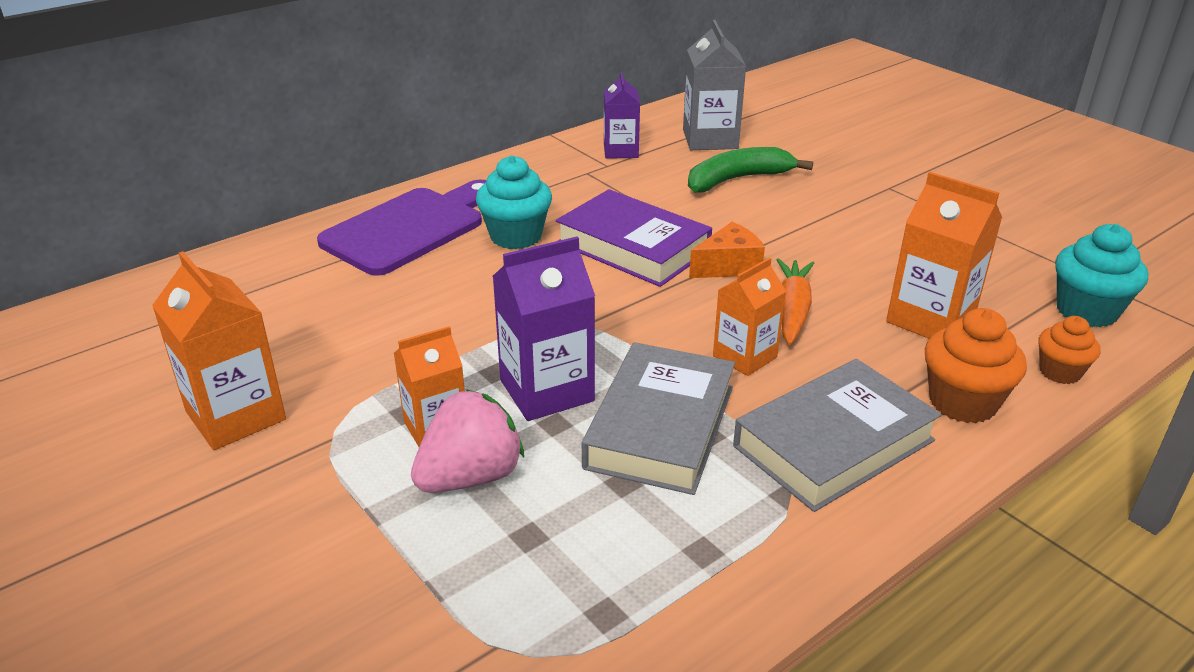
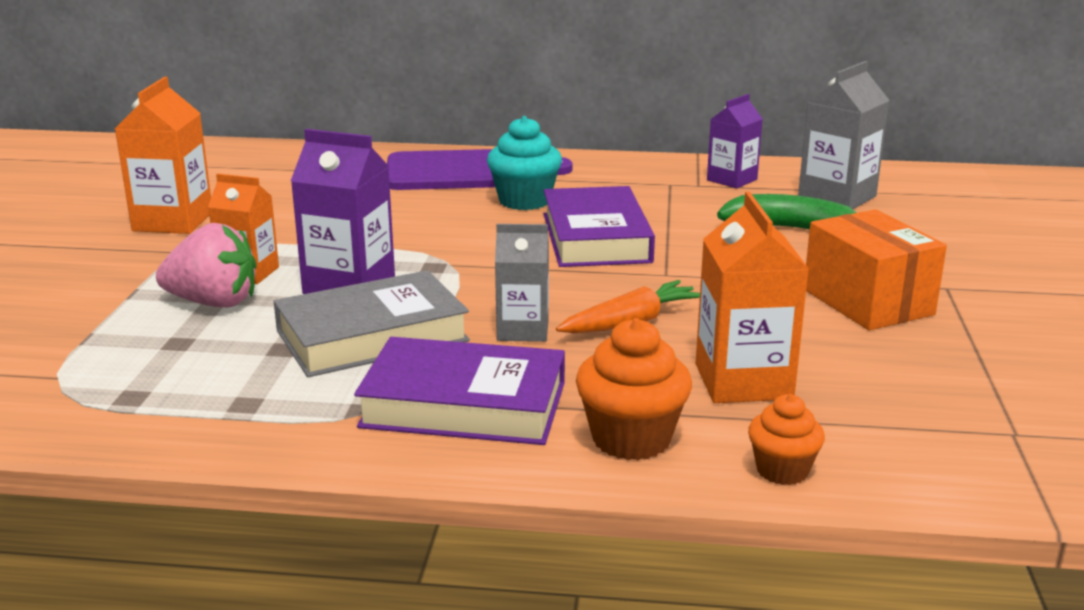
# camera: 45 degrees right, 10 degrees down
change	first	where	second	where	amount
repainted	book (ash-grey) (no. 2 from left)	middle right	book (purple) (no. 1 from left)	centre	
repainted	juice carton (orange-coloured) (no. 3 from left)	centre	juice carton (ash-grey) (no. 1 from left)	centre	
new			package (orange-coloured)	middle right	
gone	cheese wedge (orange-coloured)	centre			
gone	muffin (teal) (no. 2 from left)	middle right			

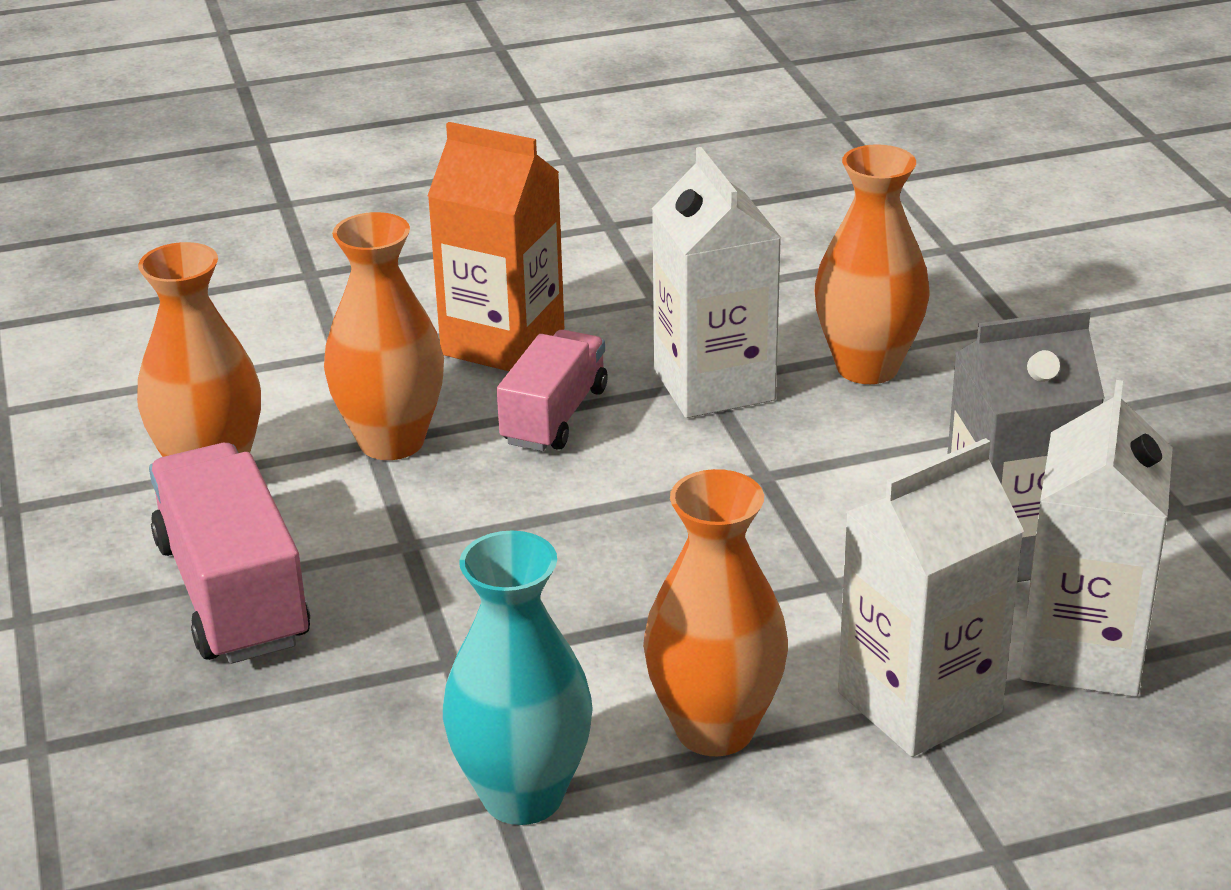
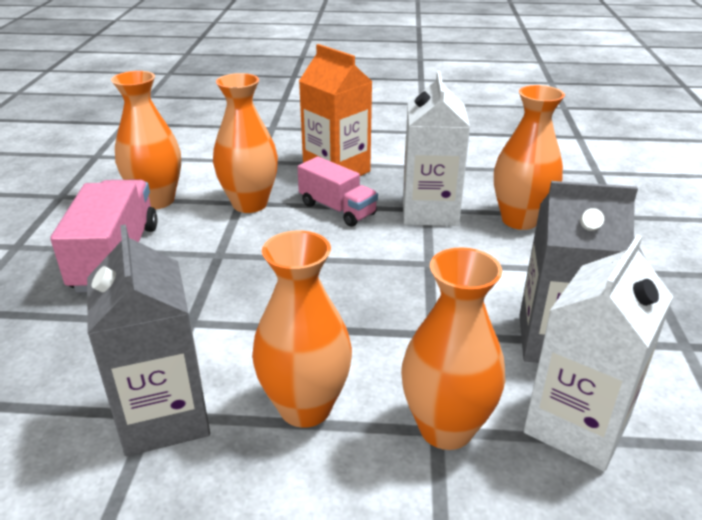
# camera: 20 degrees right, 0 degrees up
change	first	where	second	where	amount
swapped	vase (teal)	bottom centre	juice carton (ash-grey) (no. 1 from left)	middle left	
rotated	lorry (rosy) (no. 2 from left)	centre		centre	90 degrees clockwise
swapped	juice carton (snow-white) (no. 2 from left)	bottom right	vase (orange-coloured) (no. 4 from left)	bottom centre	

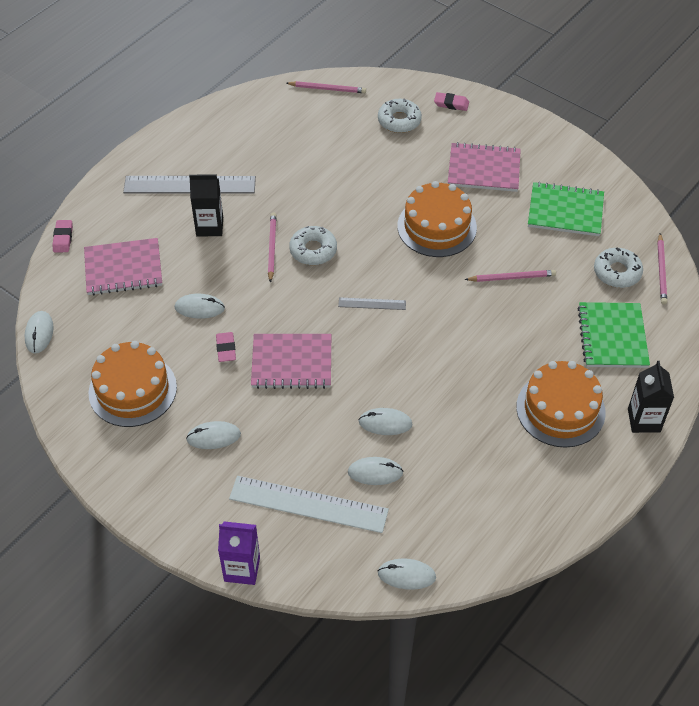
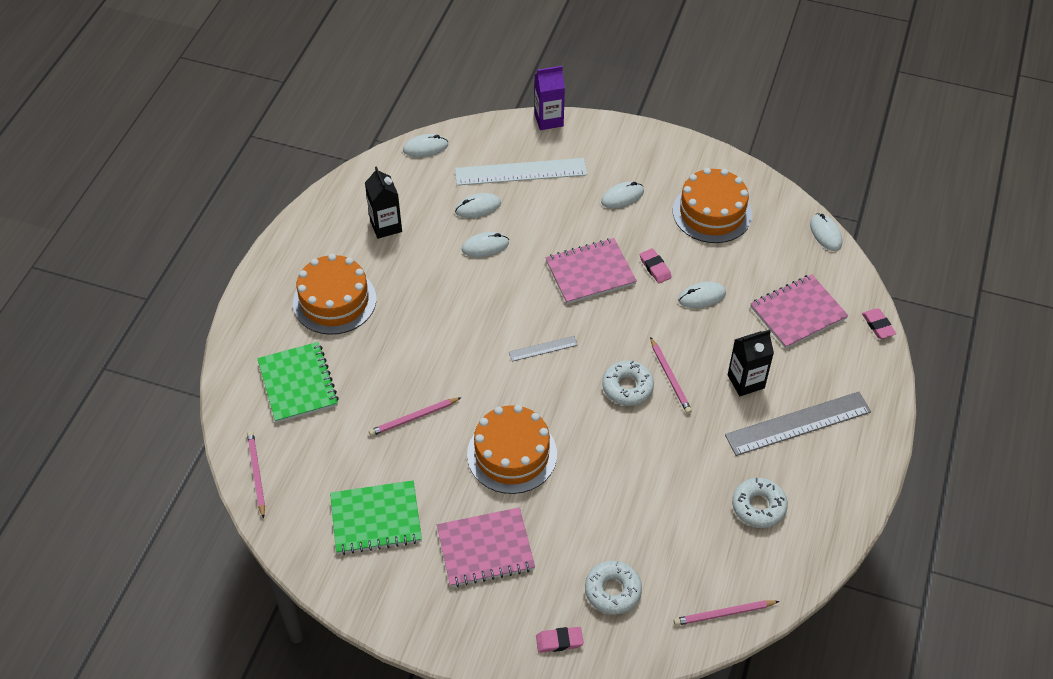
# camera: 160 degrees right, 0 degrees up
change	first	where	second	where	amount
shifted	juice carton (jet-black) (no. 2 from left in the first image)	middle right	juice carton (jet-black) (no. 1 from left)	top centre	
shifted	glazed donut (snow-white) (no. 3 from left)	middle right		bottom right	

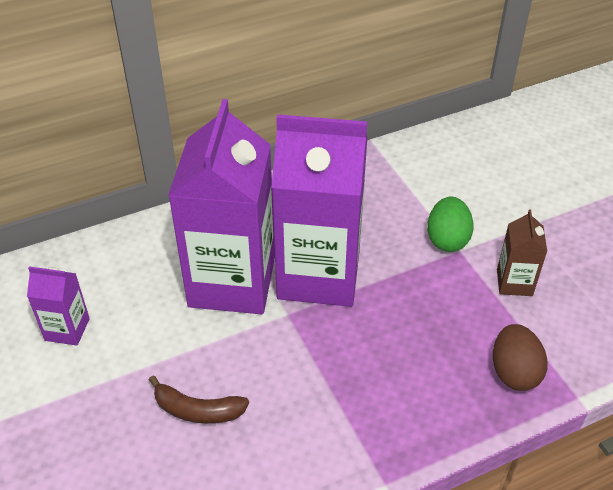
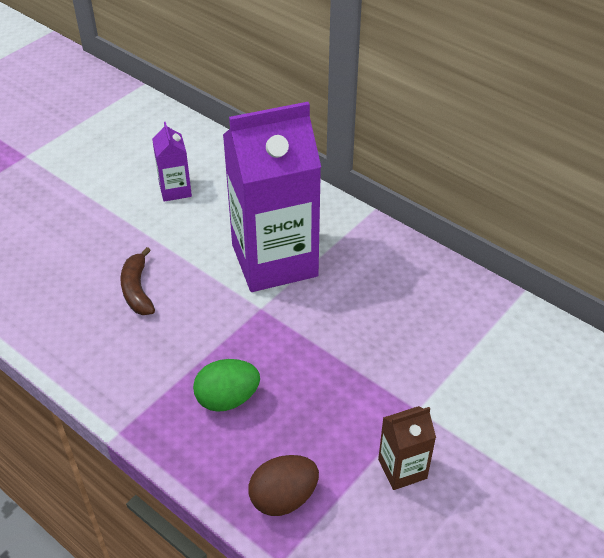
# camera: 65 degrees right, 0 degrees up
change	first	where	second	where	amount
shifted	toy egg (green)	middle right		bottom centre	
gone	juice carton (purple) (no. 3 from left)	centre			

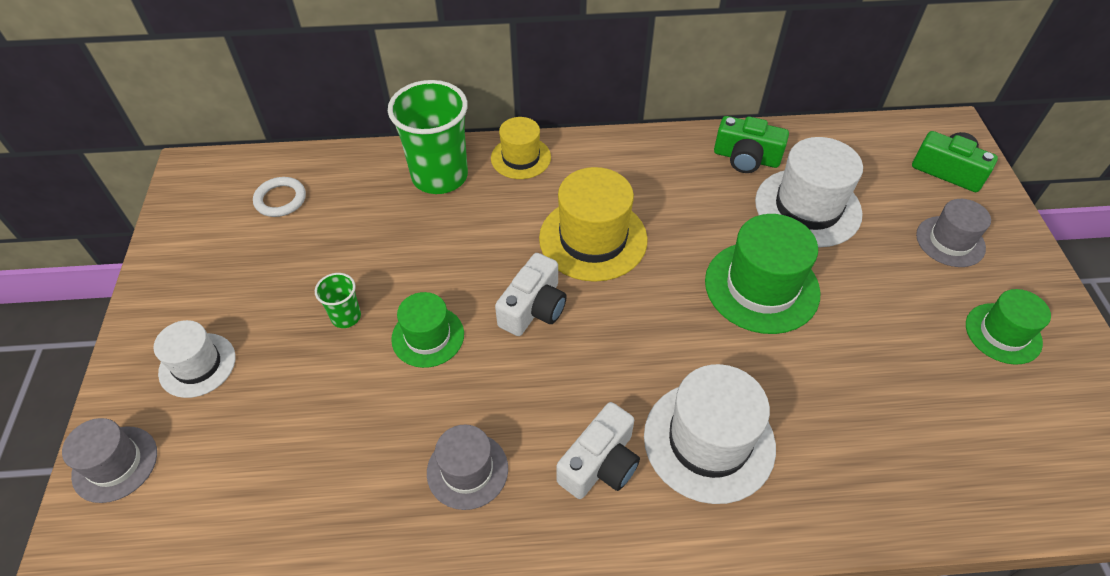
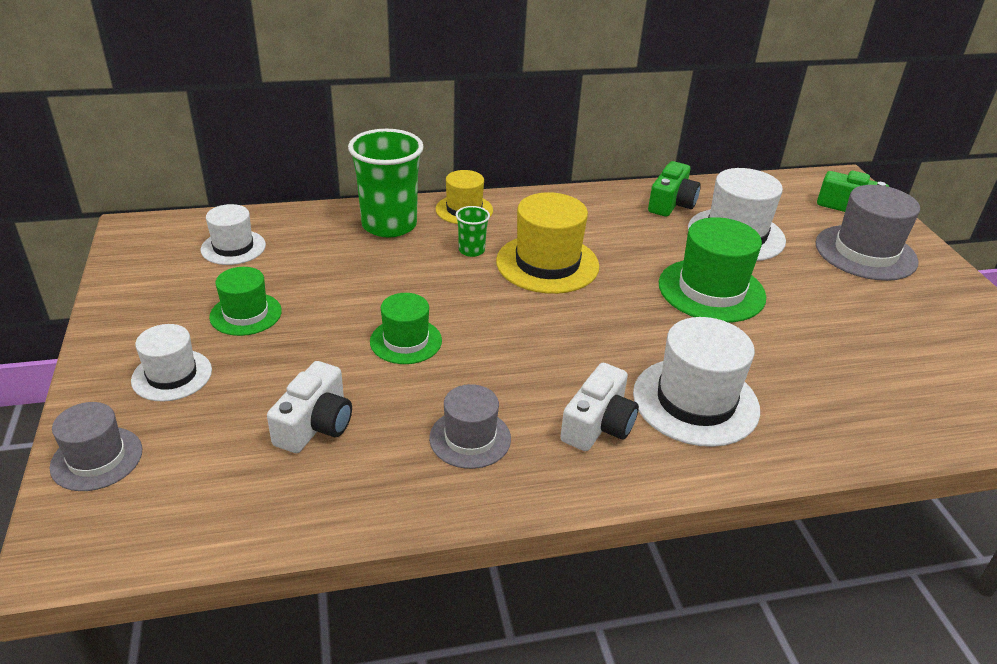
# camera: 10 degrees left, 15 degrees down
change	first	where	second	where	amount
swapped	torus (snow-white)	middle left	tall hat (snow-white) (no. 2 from left)	middle left	
shifted	tall hat (green) (no. 3 from left in the first image)	middle right	tall hat (green) (no. 1 from left)	middle left	
shifted	compact camera (snow-white) (no. 1 from left)	centre		middle left	
shifted	cup (green) (no. 1 from left in the first image)	middle left	cup (green) (no. 2 from left)	centre	
rotated	compact camera (green) (no. 1 from left)	top right		top right	75 degrees counterclockwise
scaled	tall hat (ash-grey) (no. 3 from left)	middle right		middle right	x1.64

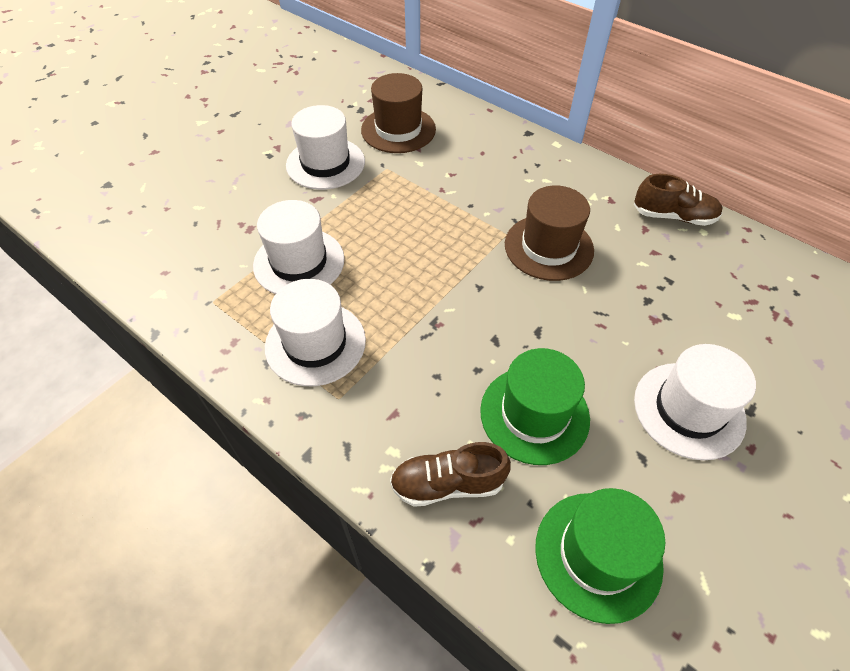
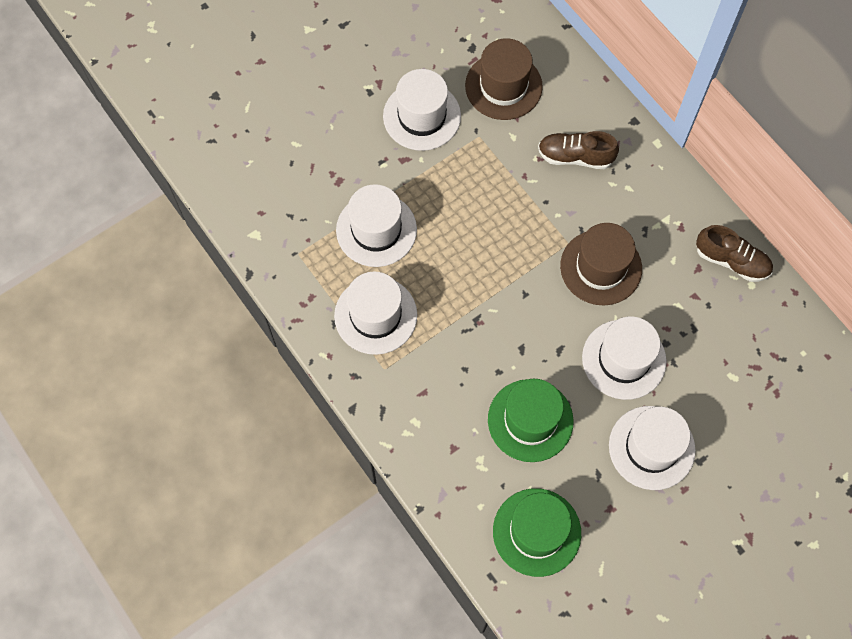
# camera: 15 degrees right, 15 degrees up
change	first	where	second	where	amount
shifted	sneaker (brown) (no. 1 from left)	bottom centre		top right	
new			tall hat (snow-white) (no. 4 from left)	middle right	

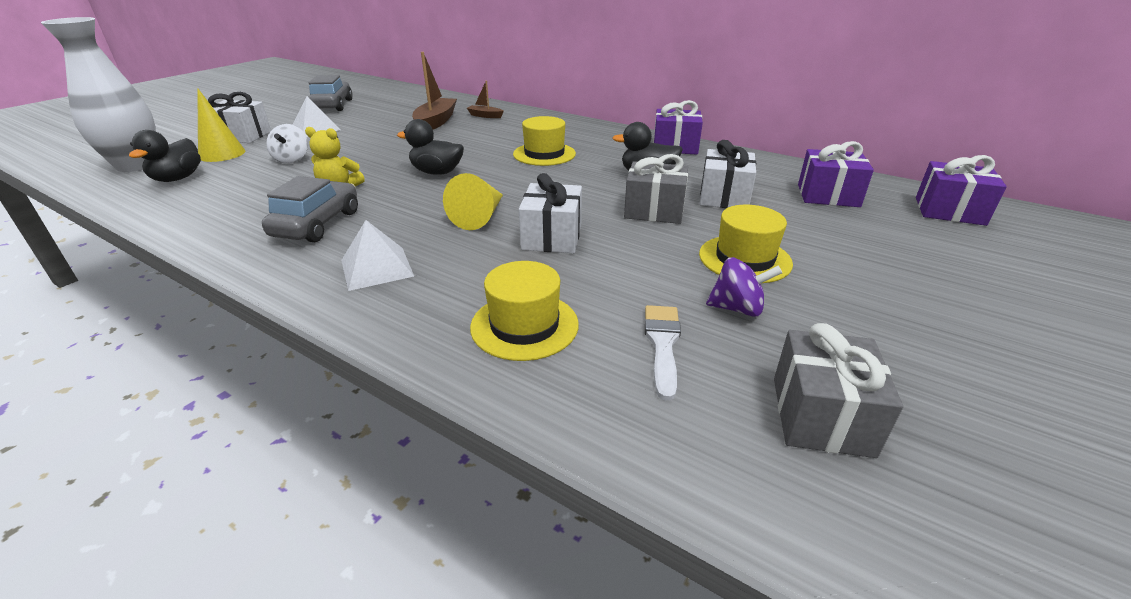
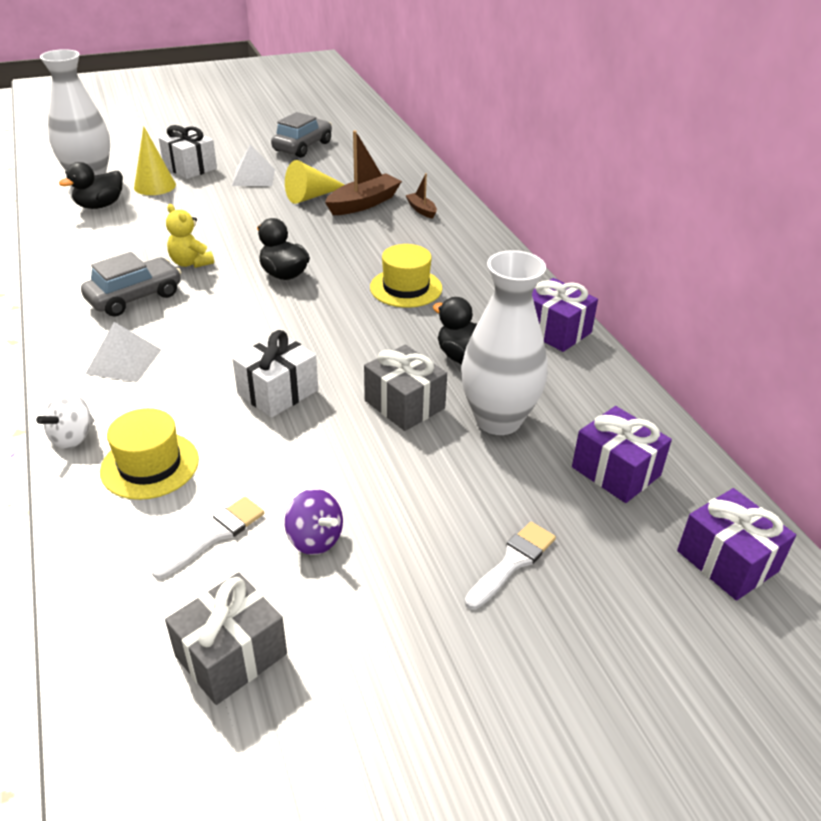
# camera: 35 degrees right, 5 degrees up
change	first	where	second	where	amount
shifted	spinning top (snow-white)	top left		middle left	
shifted	solid cone (yellow) (no. 2 from left)	centre		top centre	
swapped	present (snow-white) (no. 3 from left)	top centre	vase (snow-white) (no. 2 from left)	centre	
new			brush (snow-white) (no. 2 from left)	bottom centre	
gone	tall hat (yellow) (no. 3 from left)	centre			

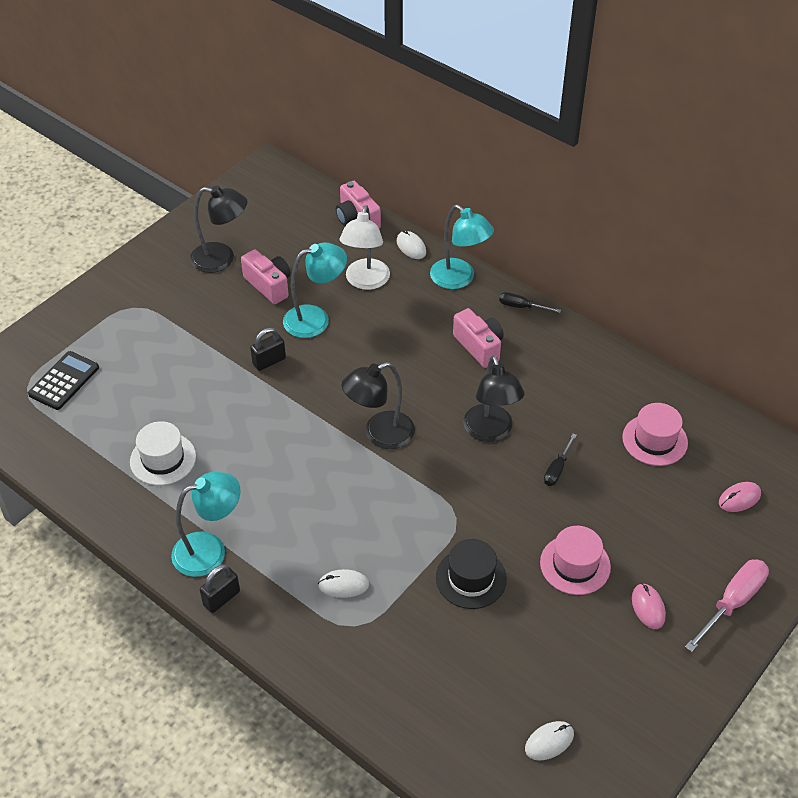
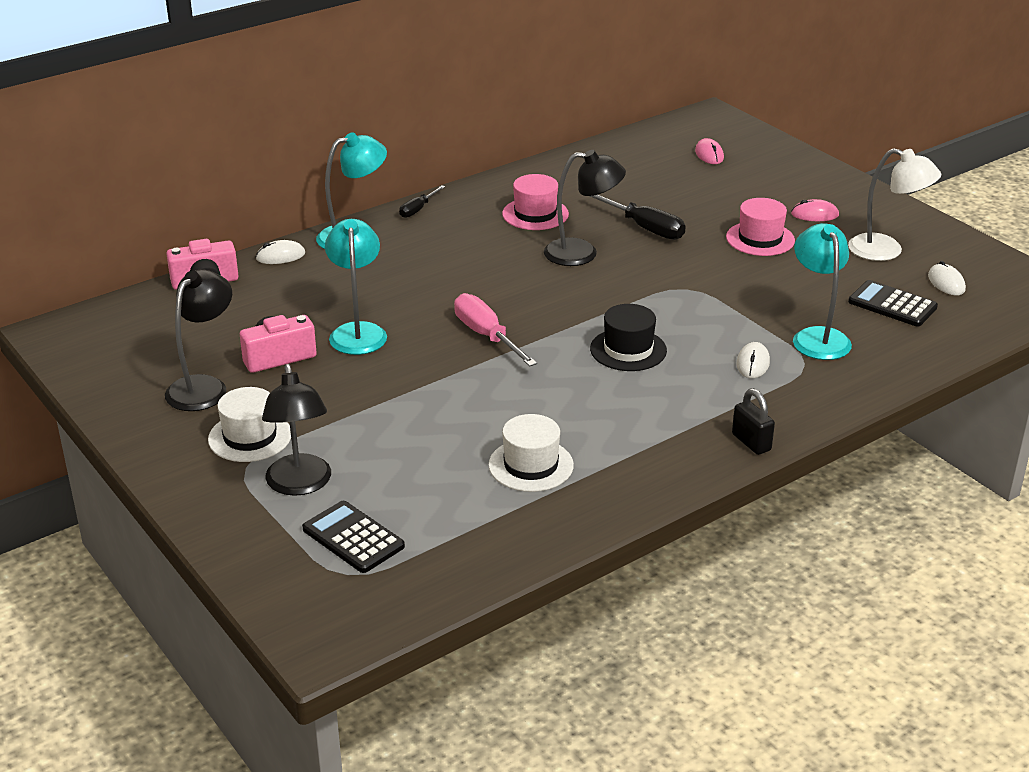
# camera: 75 degrees left, 15 degrees down
change	first	where	second	where	amount
new			tall hat (snow-white) (no. 1 from left)	middle left	
shifted	reading lamp (jet-black) (no. 2 from left)	centre		middle left	
shifted	hand screwdriver (rosy)	bottom right		centre	
shifted	tall hat (rosy) (no. 2 from left in the first image)	middle right	tall hat (rosy) (no. 1 from left)	top centre	
scaled	hand screwdriver (jet-black) (no. 2 from left)	middle right		top centre	x1.72
shifted	tall hat (jet-black)	bottom centre		centre	
shifted	reading lamp (teal) (no. 1 from left in the first image)	middle left	reading lamp (teal) (no. 3 from left)	middle right	
shifted	reading lamp (snow-white)	top centre		top right	
new			calculator (jet-black) (no. 2 from left)	middle right	
gone	small lock (jet-black) (no. 2 from left)	centre			
gone	compact camera (rosy) (no. 3 from left)	centre			

